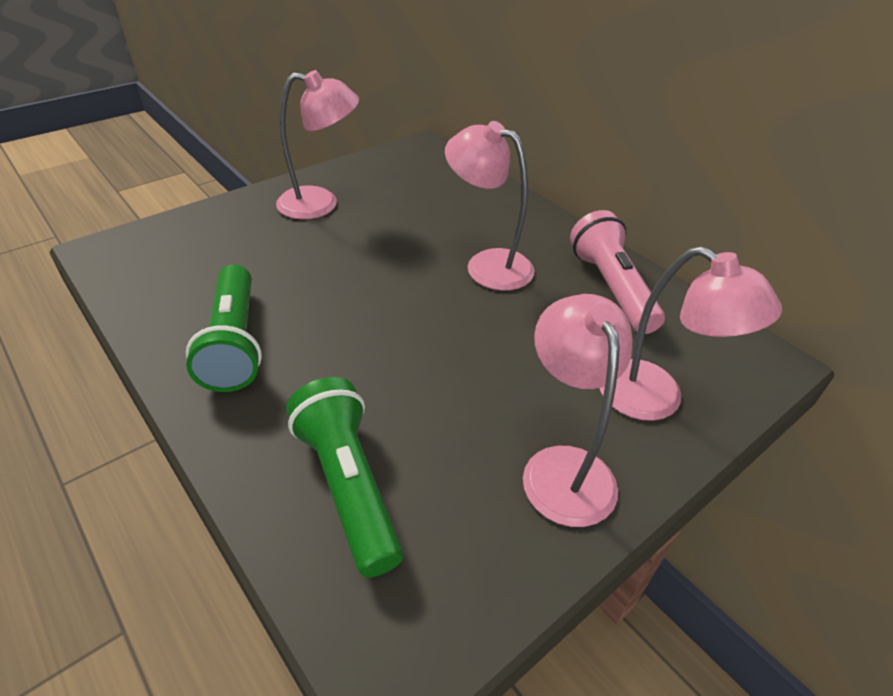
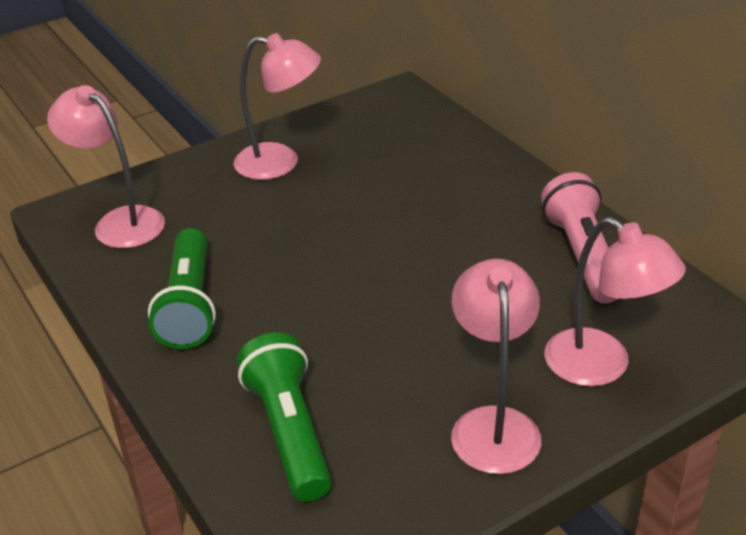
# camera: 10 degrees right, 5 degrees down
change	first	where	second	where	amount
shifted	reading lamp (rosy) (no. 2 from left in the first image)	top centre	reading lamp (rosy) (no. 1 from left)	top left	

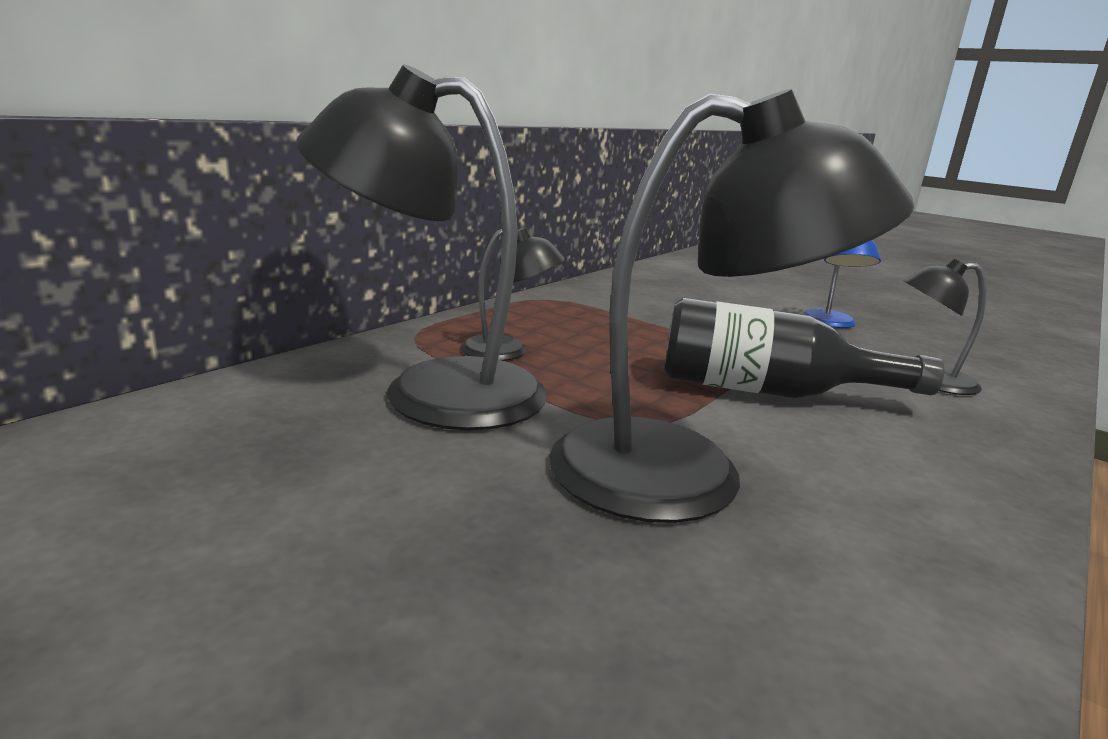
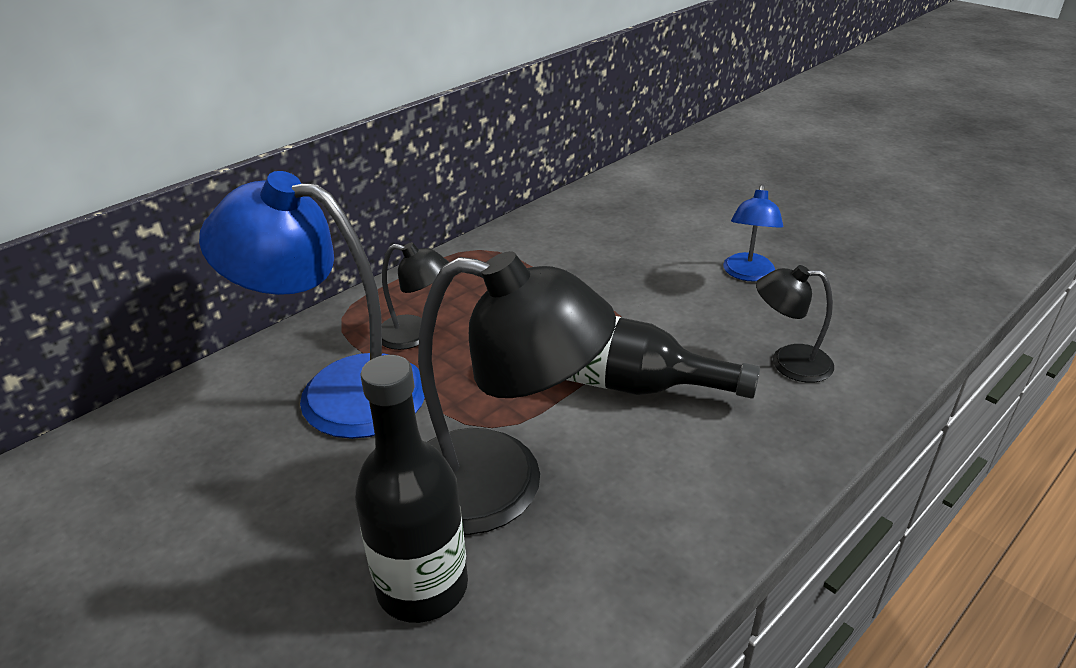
# camera: 10 degrees right, 15 degrees up
change	first	where	second	where	amount
repainted	reading lamp (jet-black) (no. 1 from left)	centre	reading lamp (royal blue) (no. 1 from left)	middle left	
new			drink bottle (jet-black) (no. 1 from left)	bottom centre	

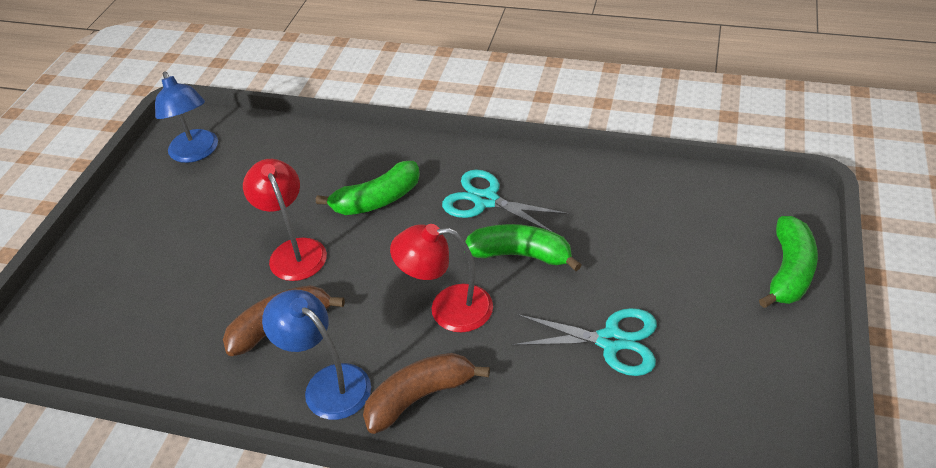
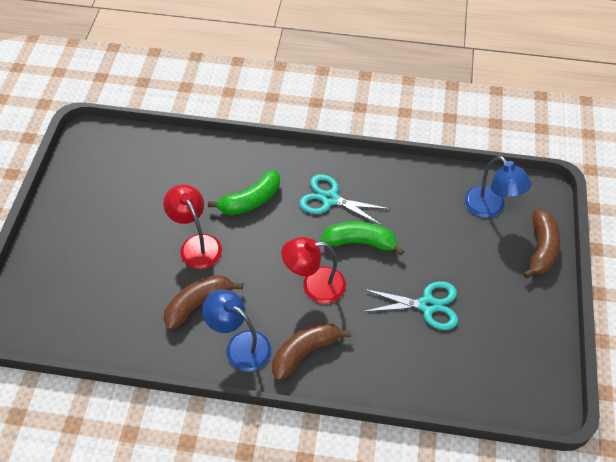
# camera: 10 degrees left, 10 degrees up
change	first	where	second	where	amount
shifted	reading lamp (royal blue) (no. 1 from left in the first image)	top left	reading lamp (royal blue) (no. 2 from left)	middle right	
repainted	banana (green) (no. 3 from left)	middle right	banana (brown) (no. 3 from left)	middle right	

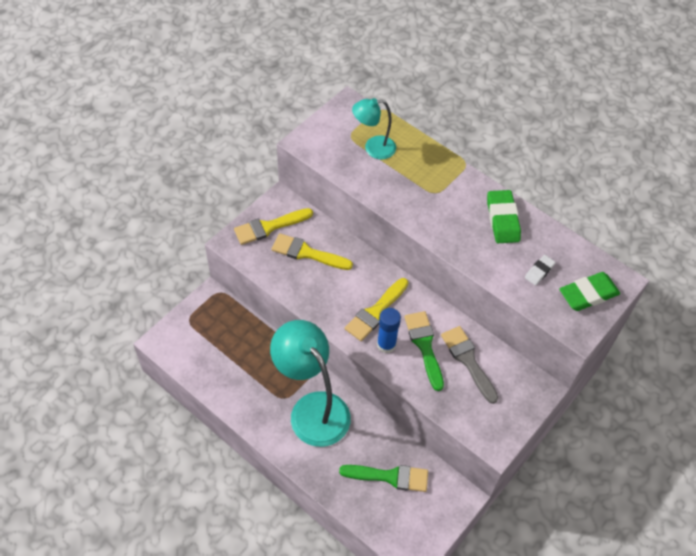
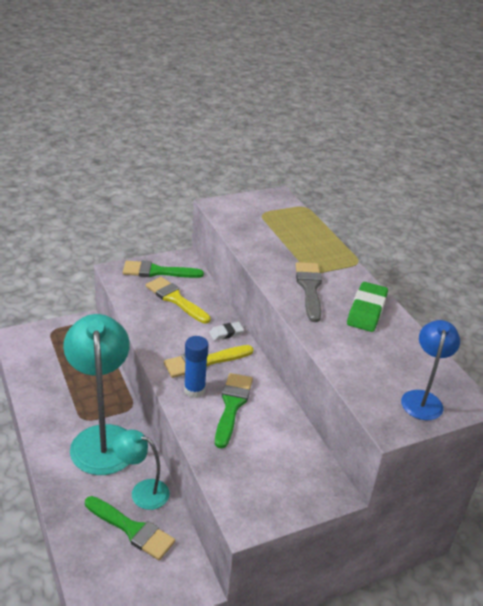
# camera: 25 degrees right, 20 degrees down
change	first	where	second	where	amount
shifted	reading lamp (teal) (no. 2 from left)	top centre		bottom left	
repainted	brush (yellow) (no. 1 from left)	centre	brush (green) (no. 2 from left)	centre	
shifted	gum eraser (snow-white)	middle right		centre	
shifted	brush (ash-grey)	middle right		centre	
swapped	gum eraser (green) (no. 2 from left)	middle right	reading lamp (royal blue)	middle right	

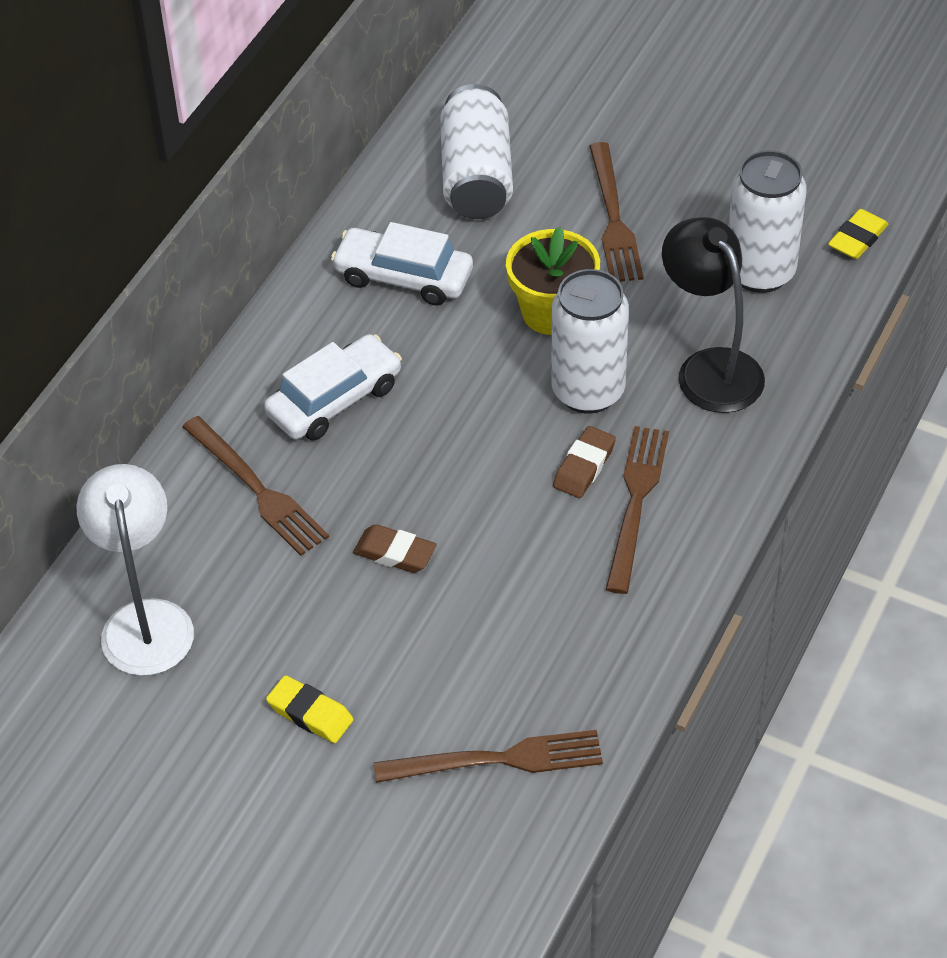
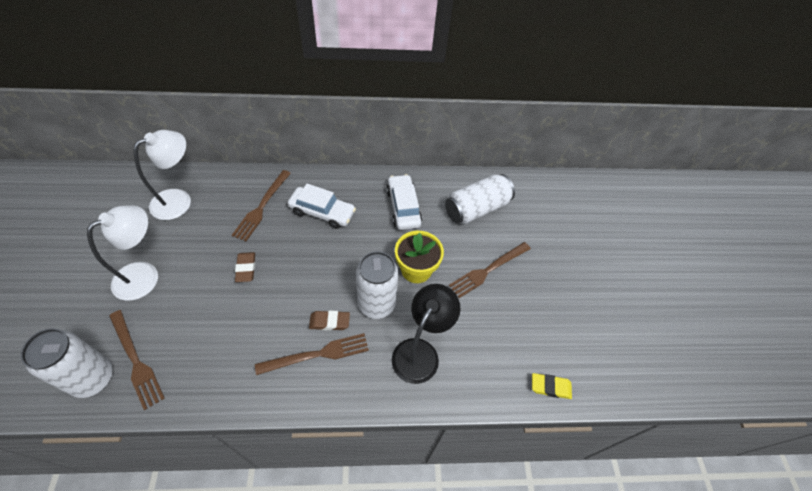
# camera: 55 degrees right, 5 degrees up
change	first	where	second	where	amount
shifted	tin (snow-white) (no. 3 from left in the first image)	top right	tin (snow-white) (no. 1 from left)	bottom left	
swapped	gum eraser (yellow) (no. 1 from left)	bottom left	reading lamp (snow-white) (no. 1 from left)	middle left	

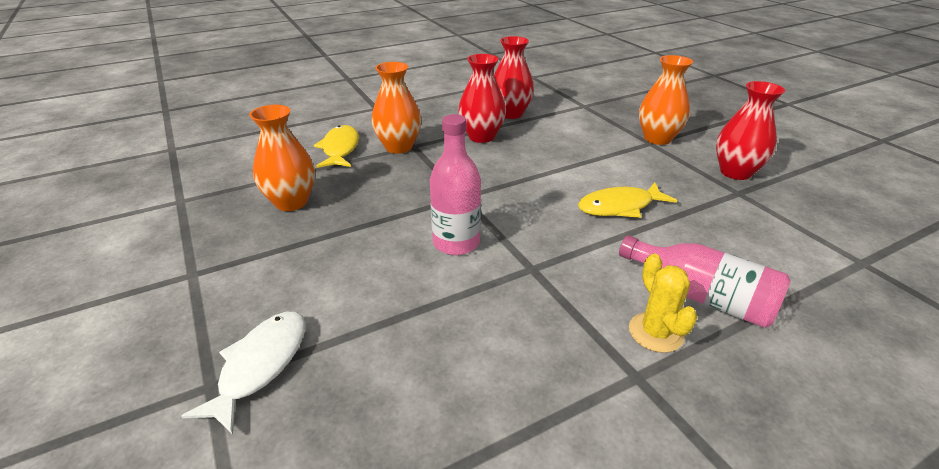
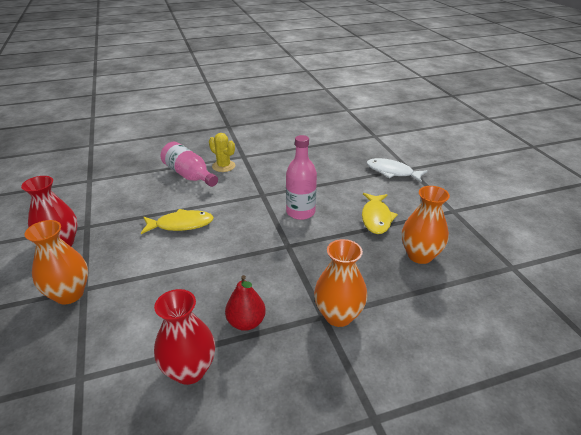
# camera: 170 degrees left, 0 degrees up
change	first	where	second	where	amount
rotated	prickly plant (yellow)	middle right		centre	45 degrees counterclockwise
swapped	vase (red) (no. 1 from left)	top centre	pear (red)	bottom centre	
shifted	toy fish (yellow) (no. 1 from left in the first image)	top centre	toy fish (yellow) (no. 2 from left)	centre	
rotated	toy fish (snow-white)	bottom left		middle right	90 degrees clockwise

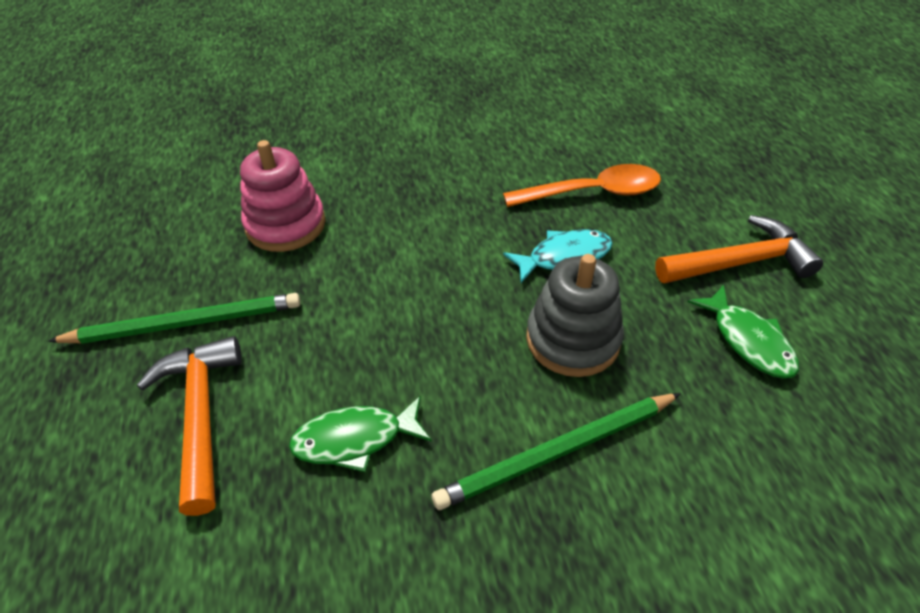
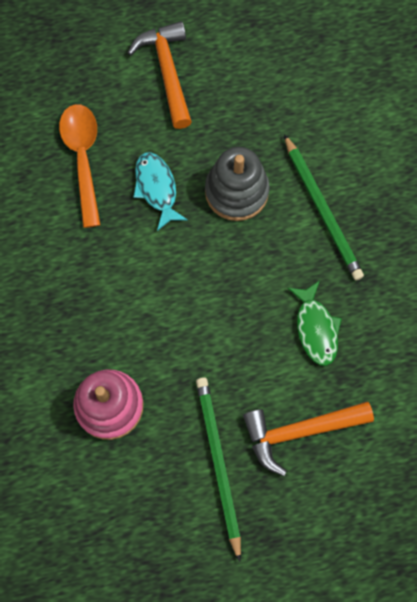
# camera: 90 degrees left, 25 degrees up
change	first	where	second	where	amount
gone	toy fish (green) (no. 2 from left)	middle right			

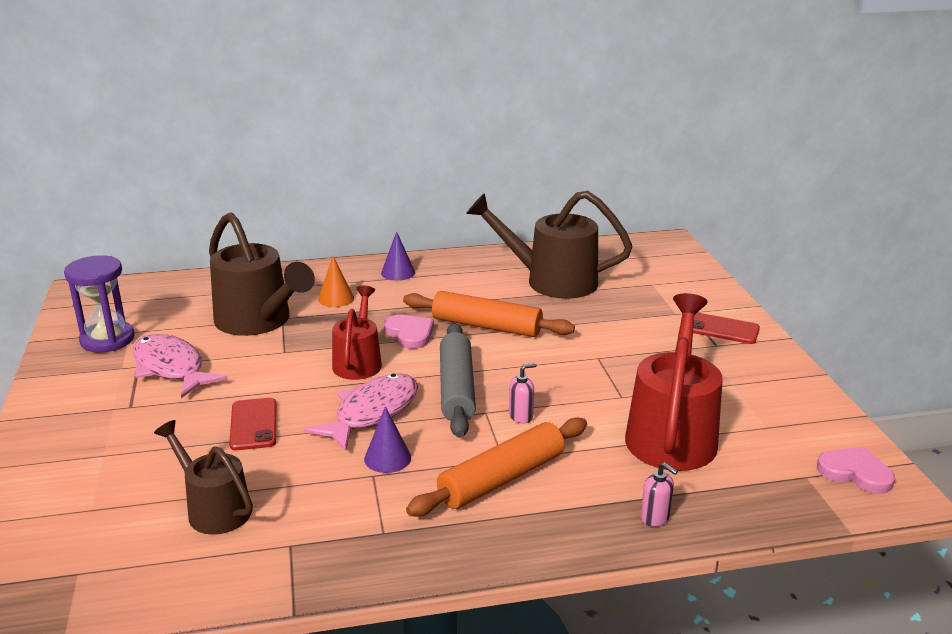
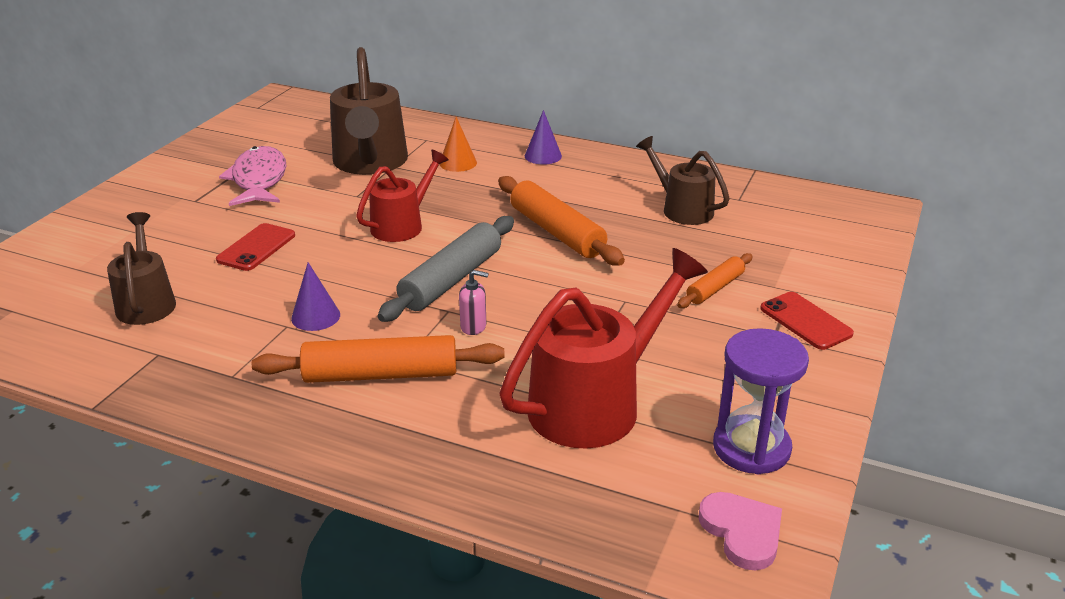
# camera: 35 degrees right, 5 degrees up
change	first	where	second	where	amount
scaled	watering can (brown) (no. 3 from left)	centre		top centre	x0.61
new			rolling pin (orange-coloured) (no. 3 from left)	middle right	
shifted	hourglass (purple)	middle left		bottom right	
gone	toy fish (rosy) (no. 2 from left)	centre			
gone	heart shape (rosy) (no. 1 from left)	centre			
gone	soap dispenser (rosy) (no. 2 from left)	bottom right			

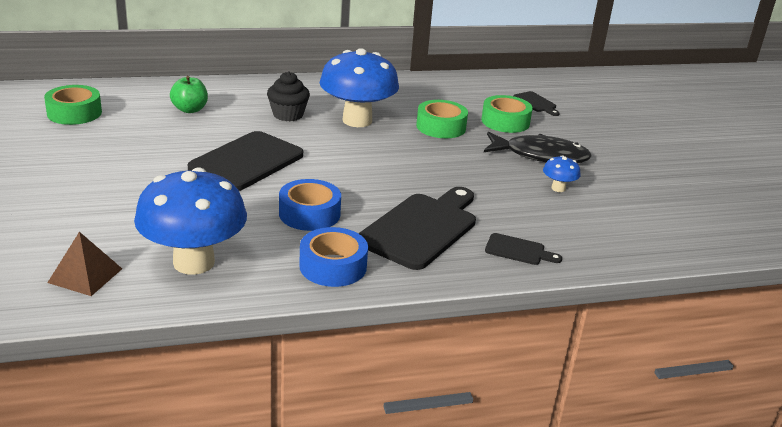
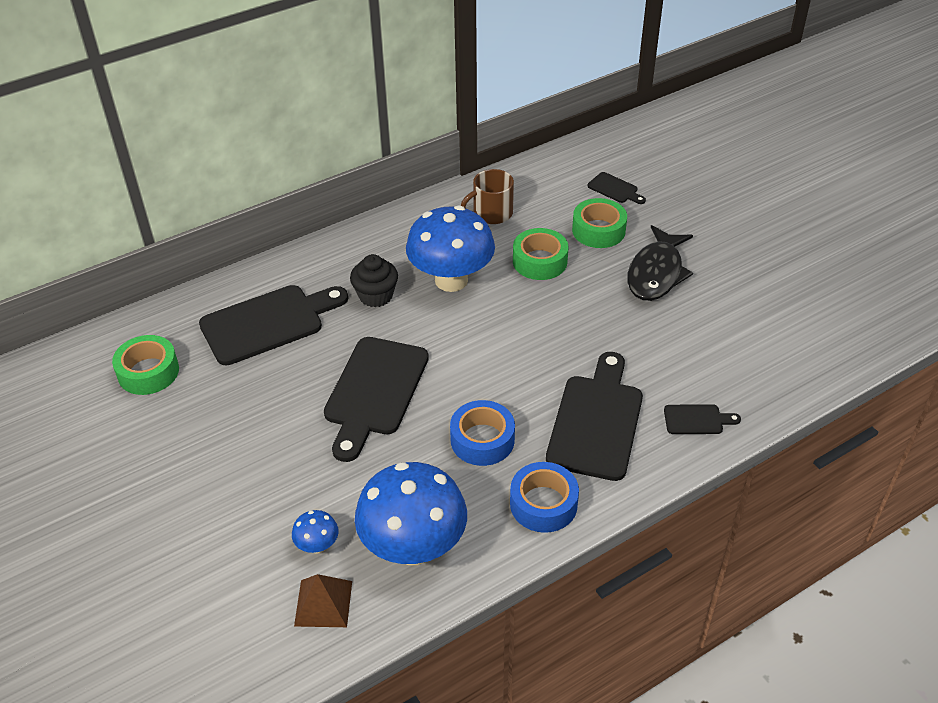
# camera: 15 degrees left, 15 degrees up
change	first	where	second	where	amount
swapped	apple fruit (green)	top left	chopping board (jet-black) (no. 1 from left)	middle left	
shifted	fungus (royal blue) (no. 3 from left in the first image)	middle right	fungus (royal blue) (no. 1 from left)	bottom centre	
new			tea mug (brown)	top centre	
rotated	toy fish (jet-black)	middle right		middle right	120 degrees clockwise

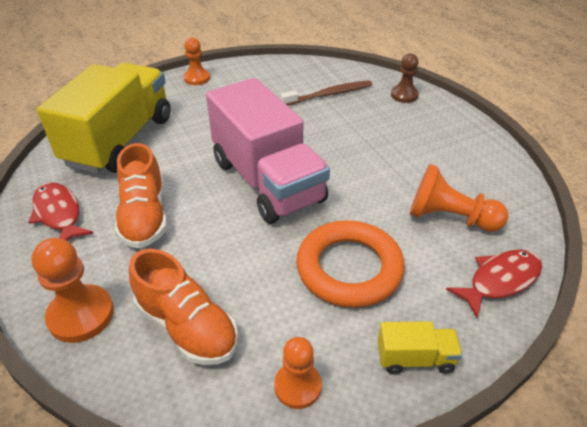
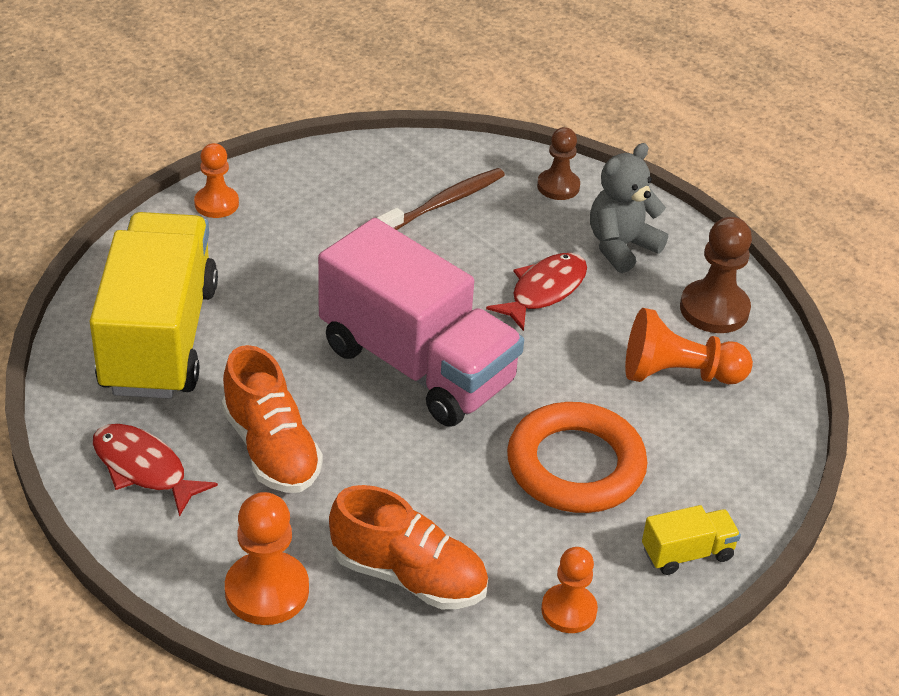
# camera: 20 degrees left, 0 degrees up
change	first	where	second	where	amount
shifted	toy fish (red) (no. 2 from left)	middle right		centre	
new			stuffed bear (ash-grey)	top right	
new			game pawn (brown) (no. 2 from left)	middle right	

